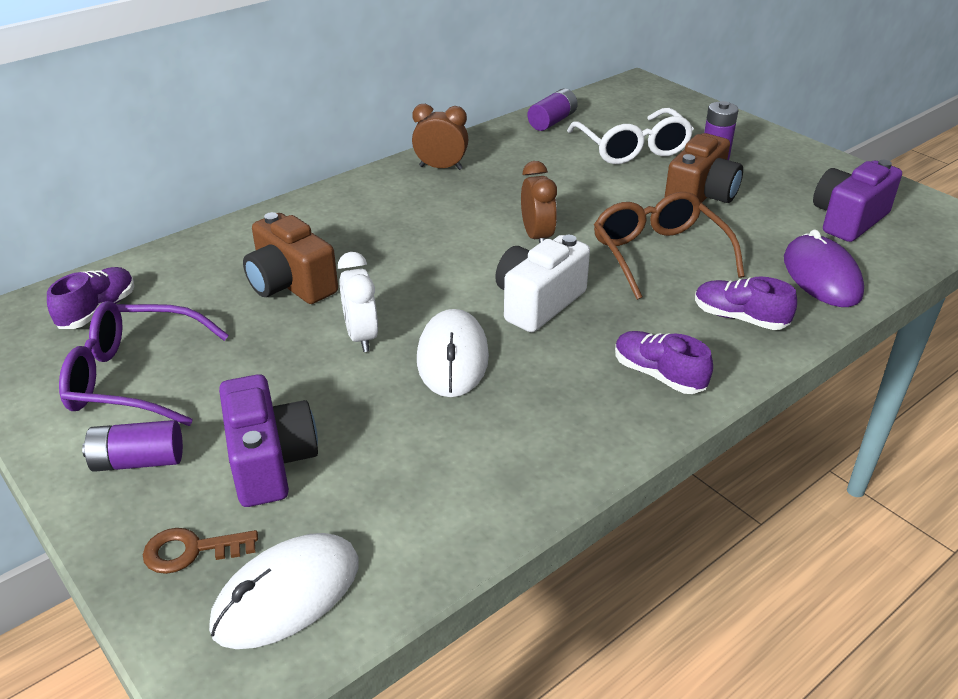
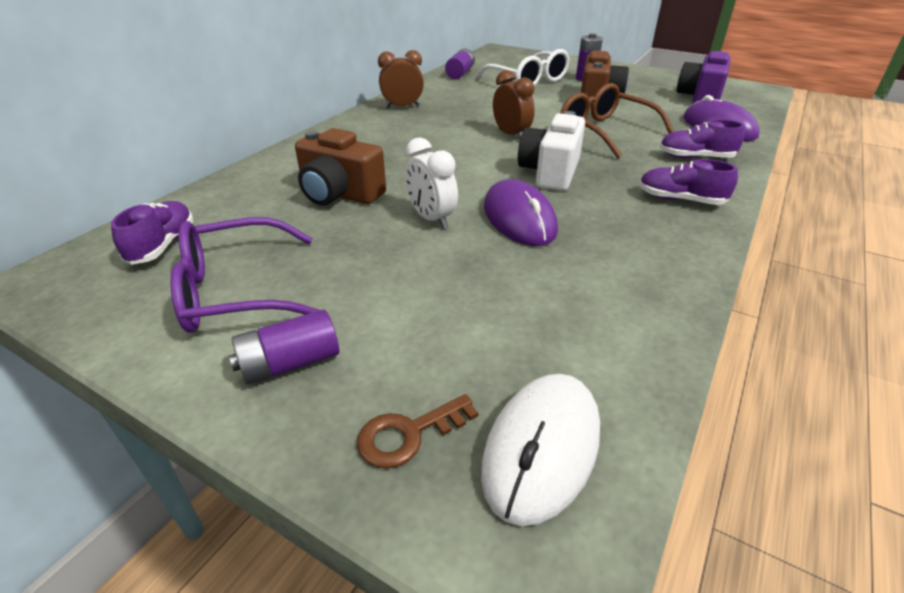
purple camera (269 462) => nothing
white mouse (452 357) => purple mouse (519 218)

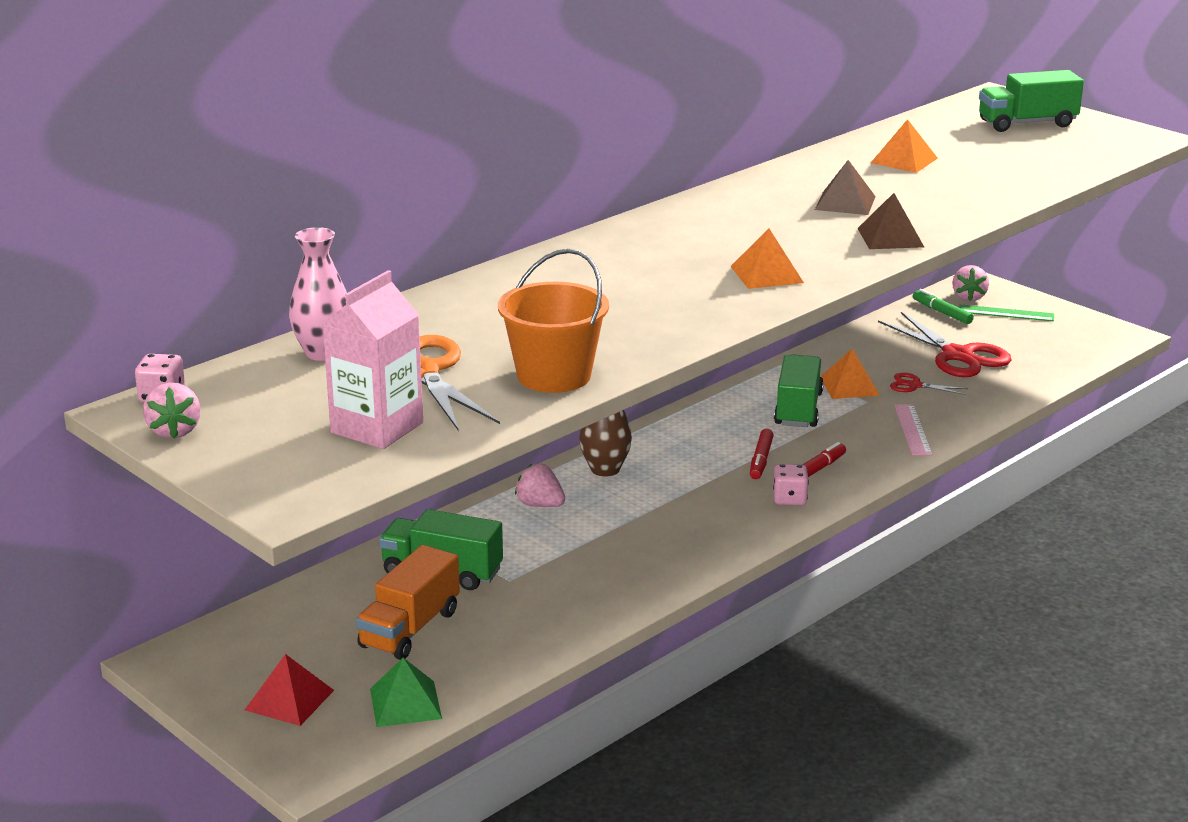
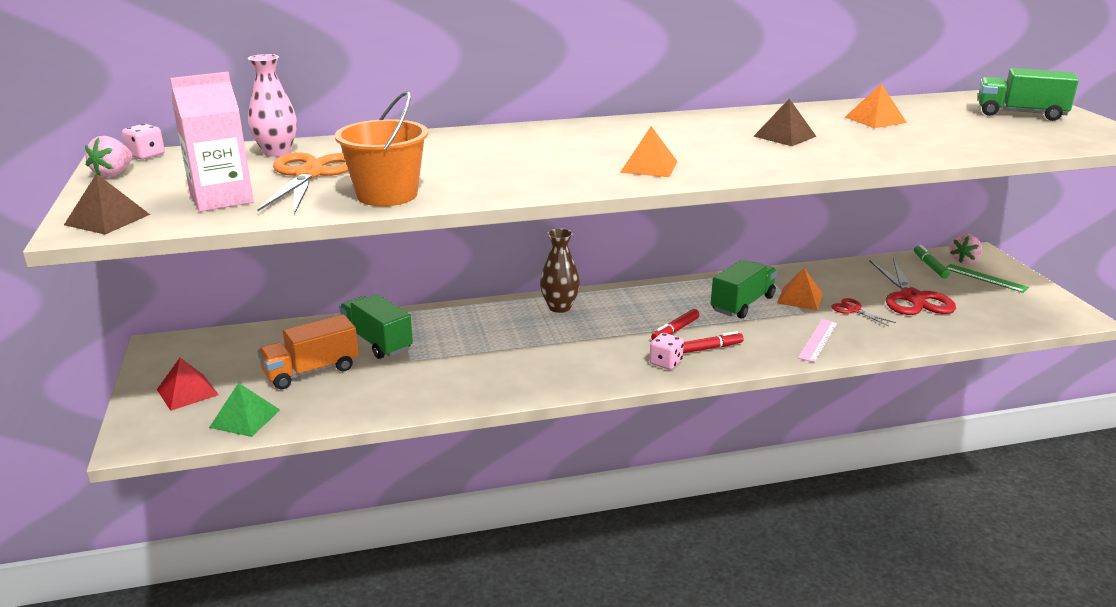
pink strawberry (540 505) => nothing
brown pyramid (890 237) => brown pyramid (107 219), shifted

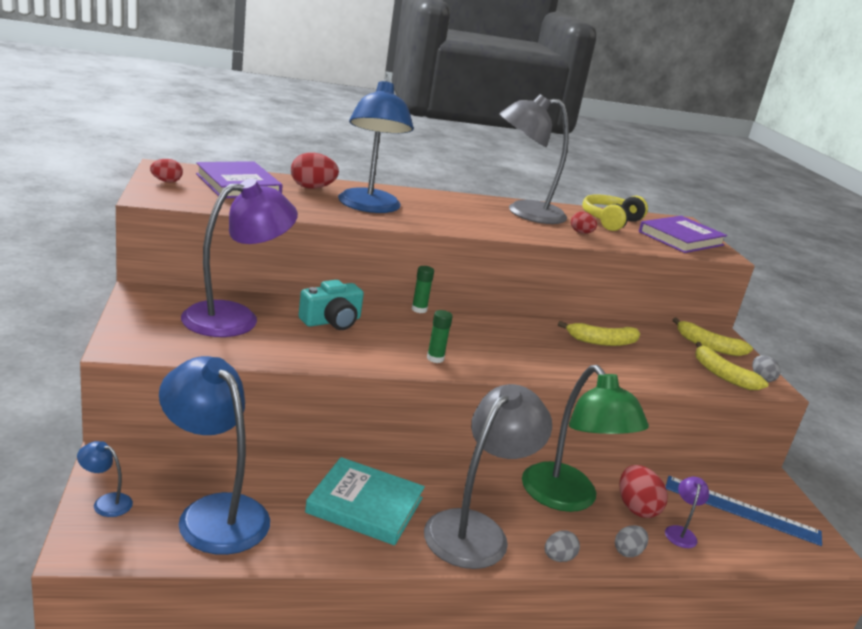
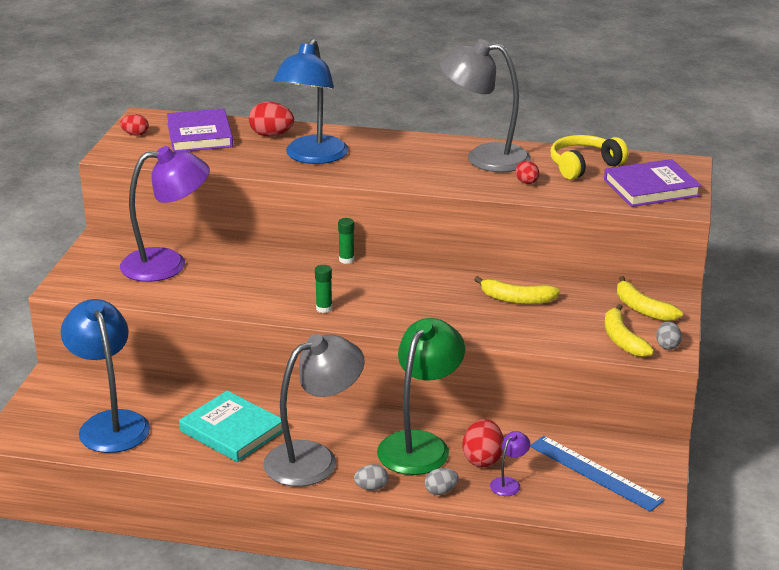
blue lamp (106 502) => nothing
turquoise camera (332 321) => nothing
green lamp (567 498) => green lamp (420 444), 150 degrees counterclockwise

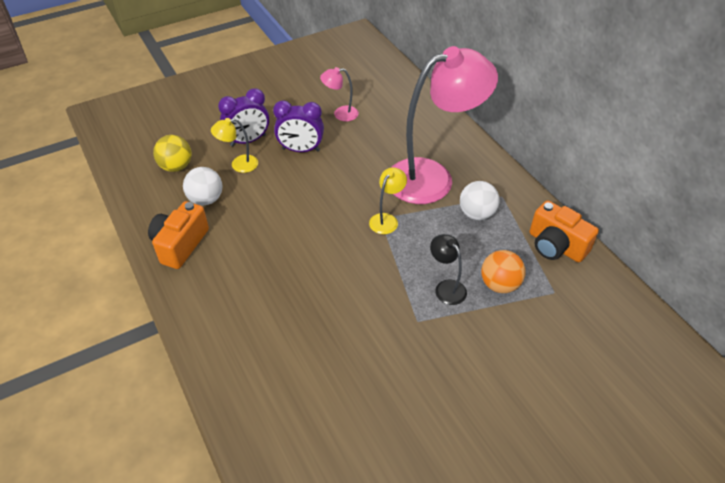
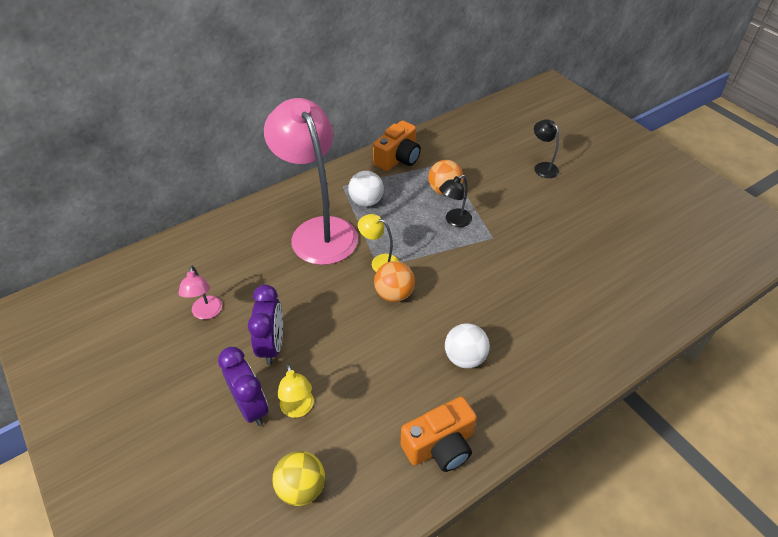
nothing => orange ball (394 294)
nothing => black lamp (542 167)
white ball (206 199) => white ball (464 357), shifted
orange camera (180 245) => orange camera (440 446), 45 degrees counterclockwise

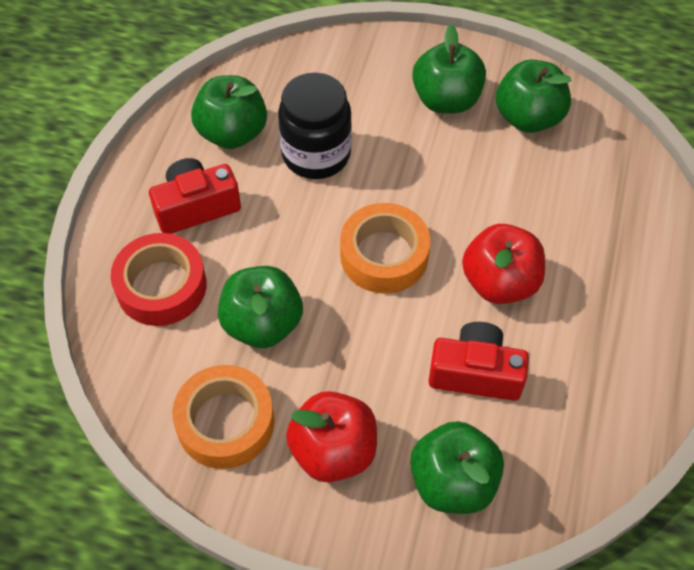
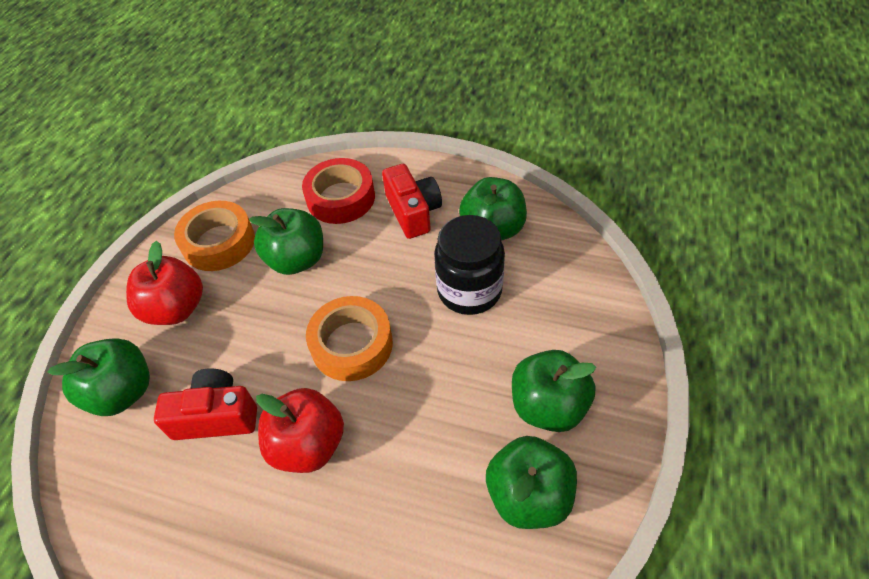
red camera (475 373) => red camera (216 416), 105 degrees counterclockwise

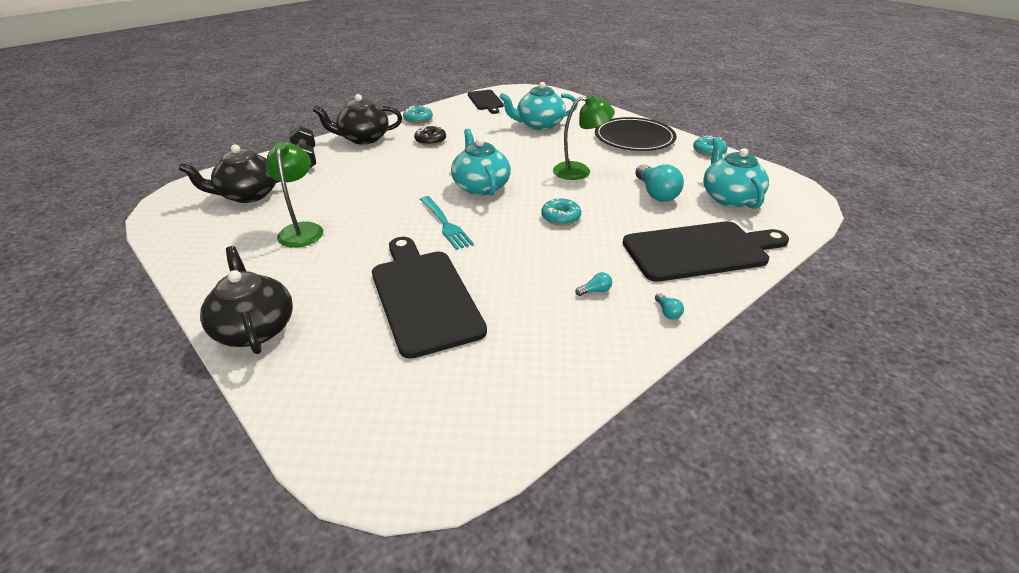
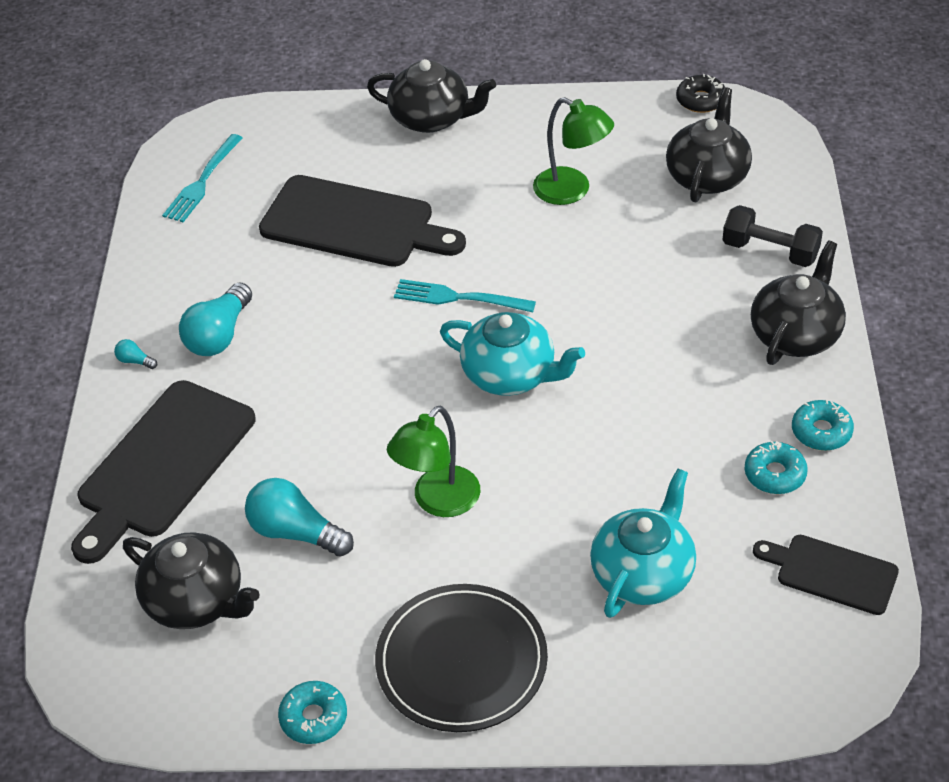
nothing => turquoise fork (202 181)
black donut (430 140) => black donut (701 100), shifted
turquoise donut (560 217) => turquoise donut (775 474), shifted
turquoise teapot (729 198) => black teapot (196 601)
turquoise light bulb (595 291) => turquoise light bulb (219 335), x2.29

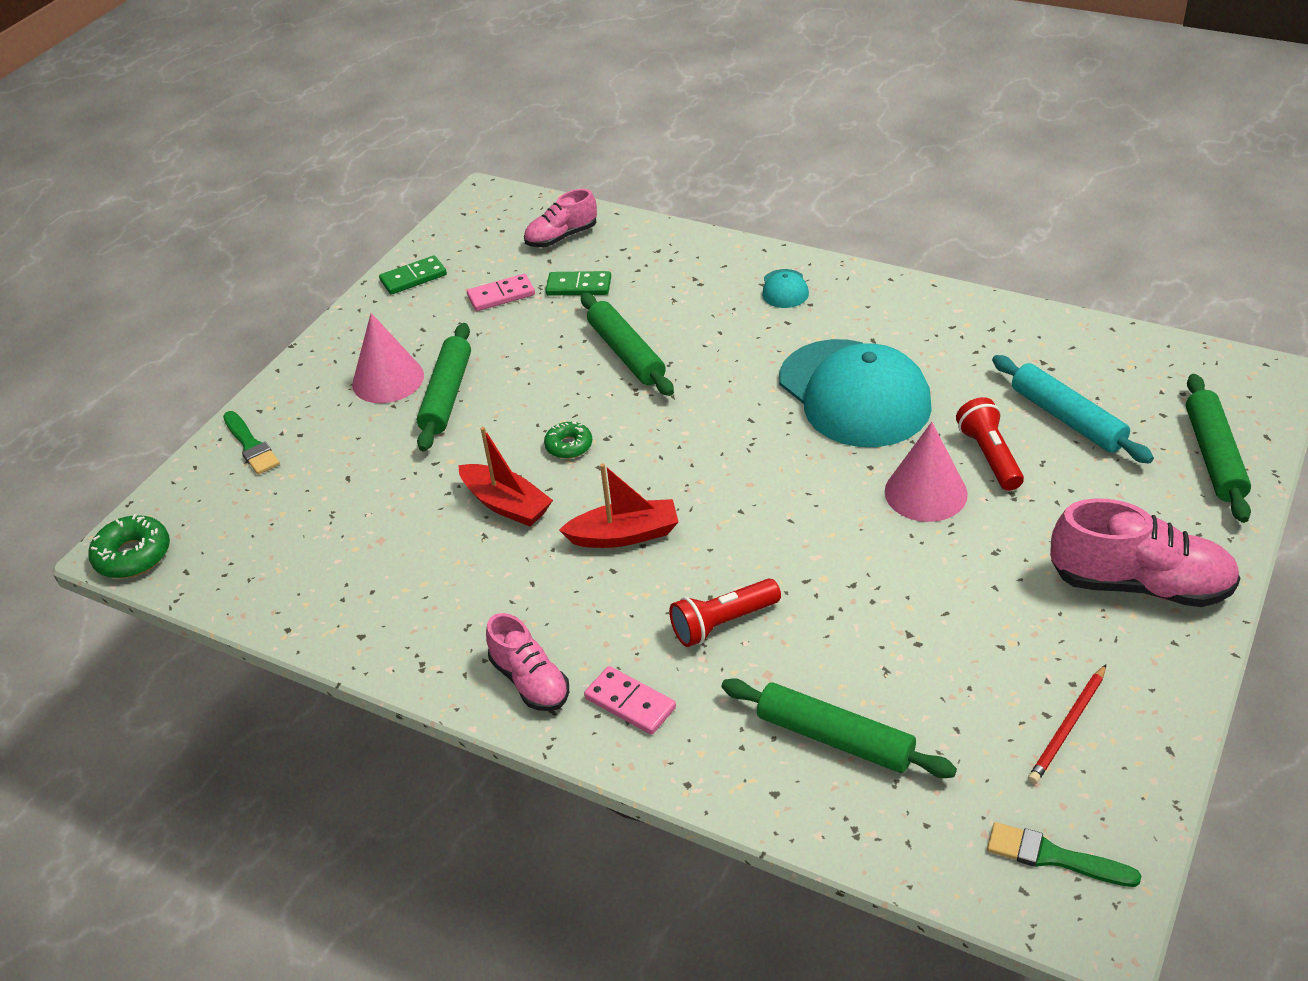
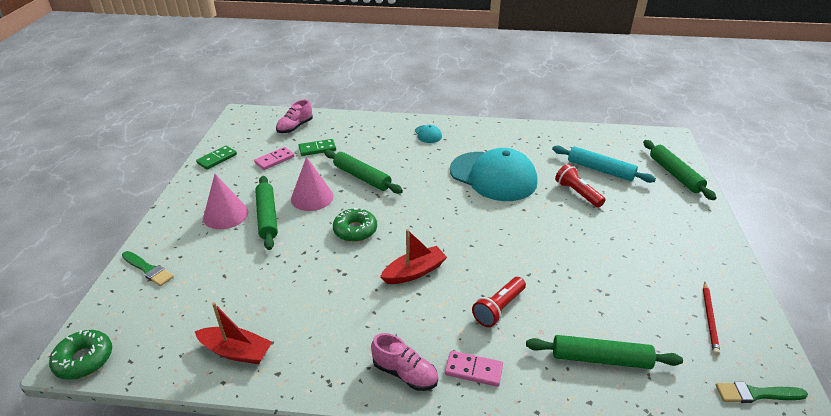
pink shoe (1139 584) => nothing
red boat (506 504) => red boat (236 351), shifted
pink cone (925 492) => pink cone (312 197), shifted
green donut (569 446) => green donut (355 230), x1.55

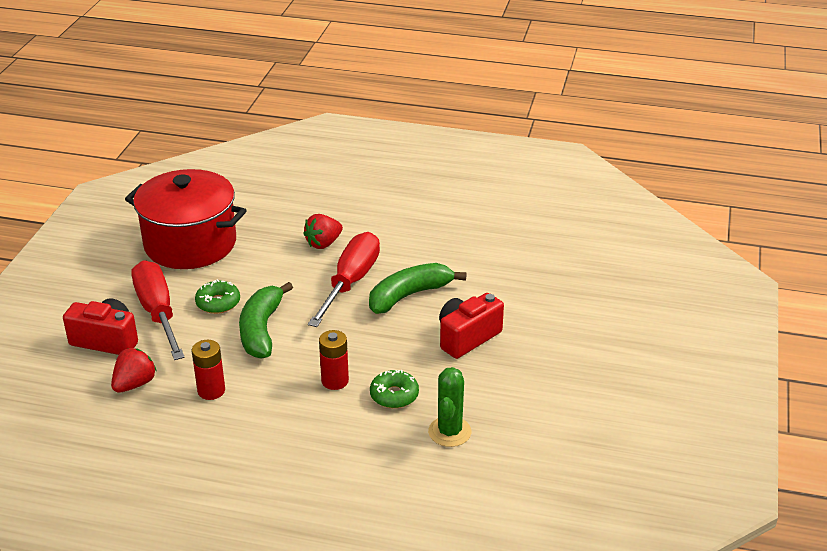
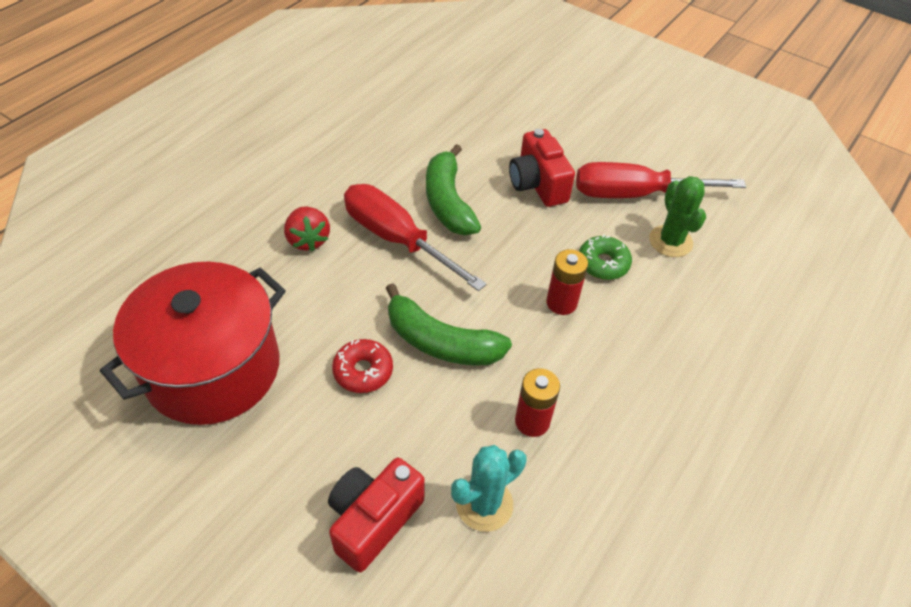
red screwdriver (157 312) => red screwdriver (634 194), shifted
red strawberry (134 384) => turquoise cactus (484 504)
green donut (218 303) => red donut (363 371)
green cactus (449 432) => green cactus (670 241), 45 degrees clockwise

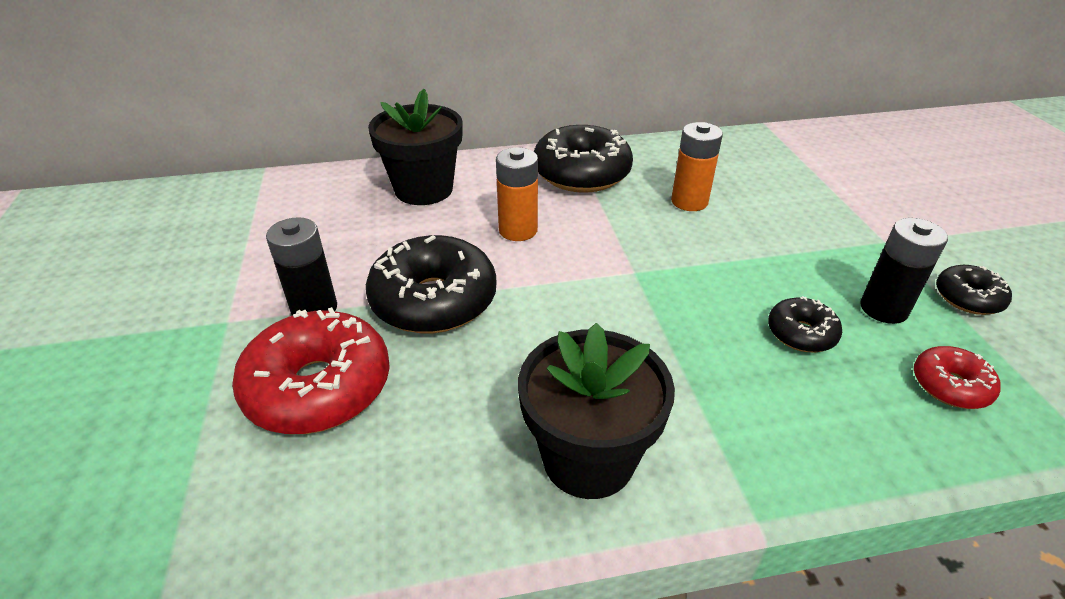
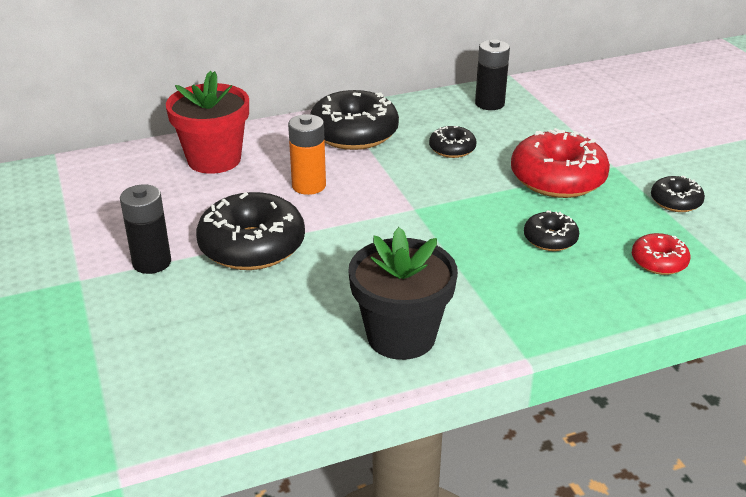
red donut (318 387) => red donut (557 179), shifted
black battery (883 309) => black battery (489 104), shifted
orange battery (689 201) => black donut (452 149)
black flower pot (424 189) => red flower pot (214 159)

